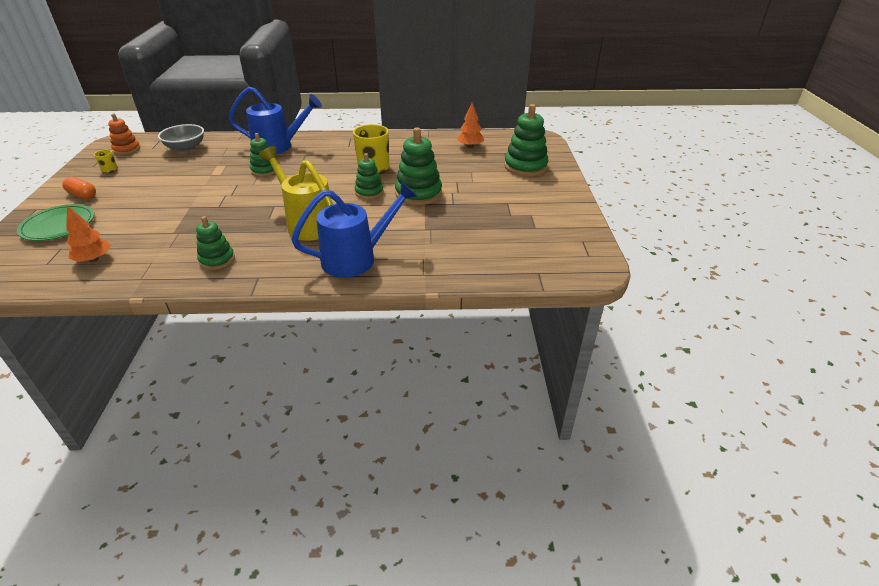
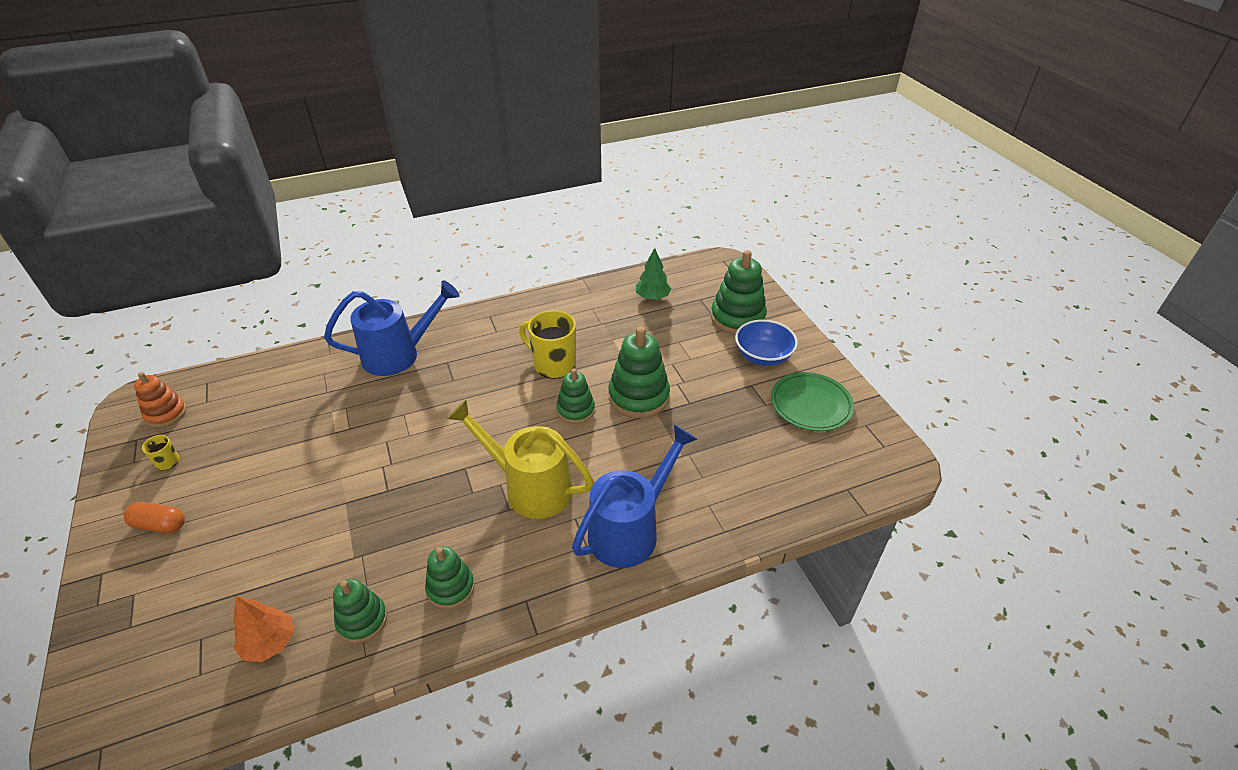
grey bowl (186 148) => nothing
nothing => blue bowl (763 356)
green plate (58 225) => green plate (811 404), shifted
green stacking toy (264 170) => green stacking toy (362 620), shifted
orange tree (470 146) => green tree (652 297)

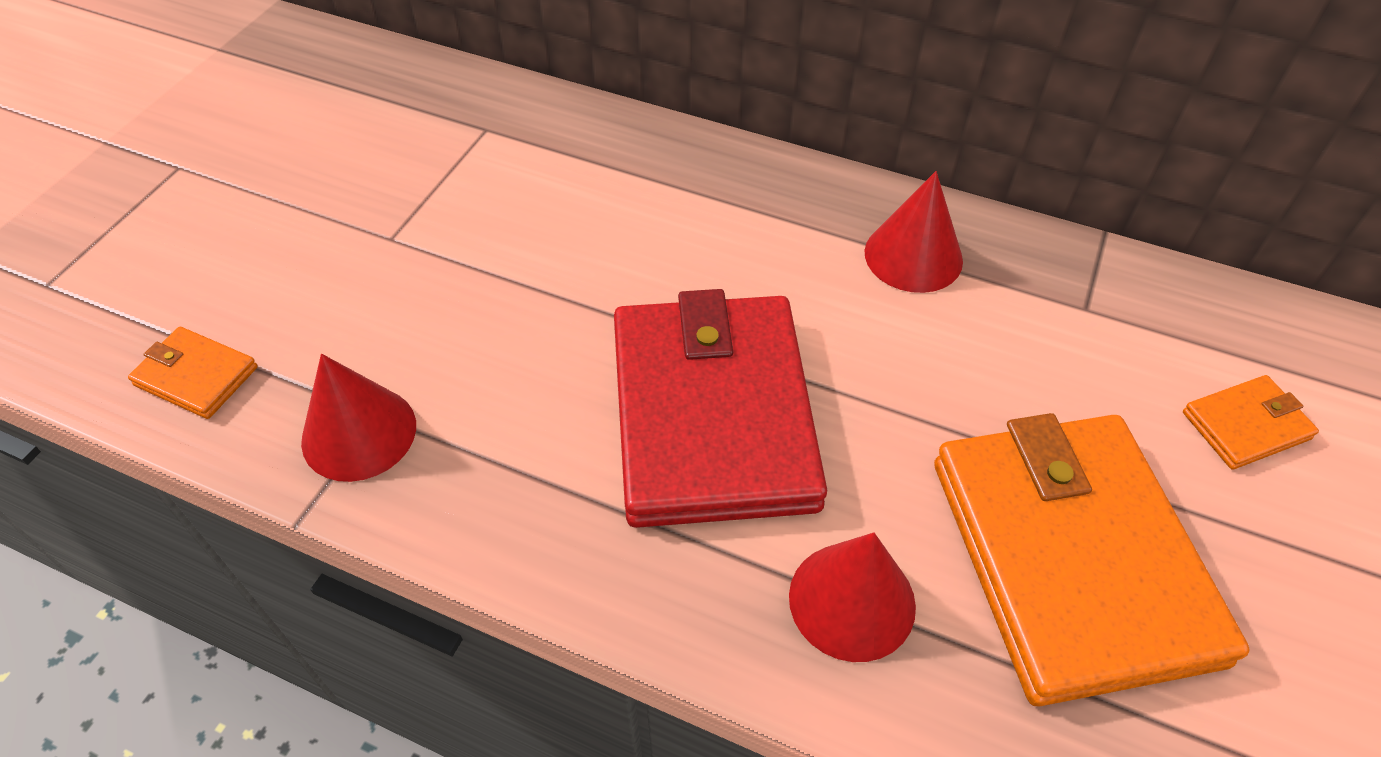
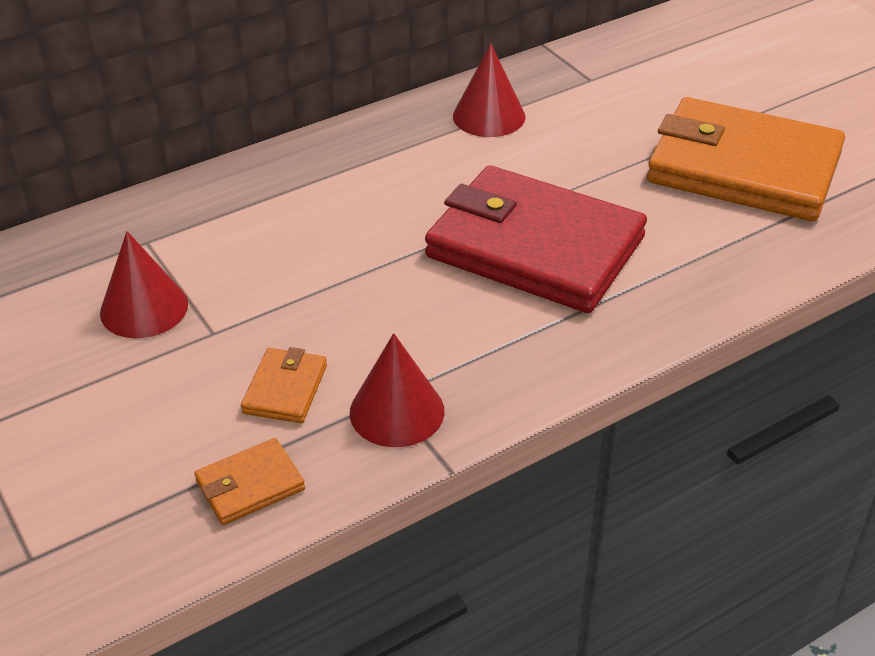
red cone (852 600) => red cone (144 308), shifted
orange wallet (1245 425) => orange wallet (285 389), shifted

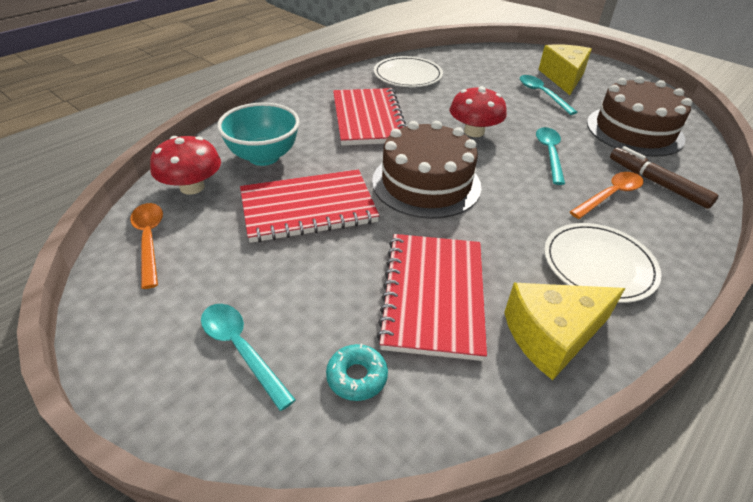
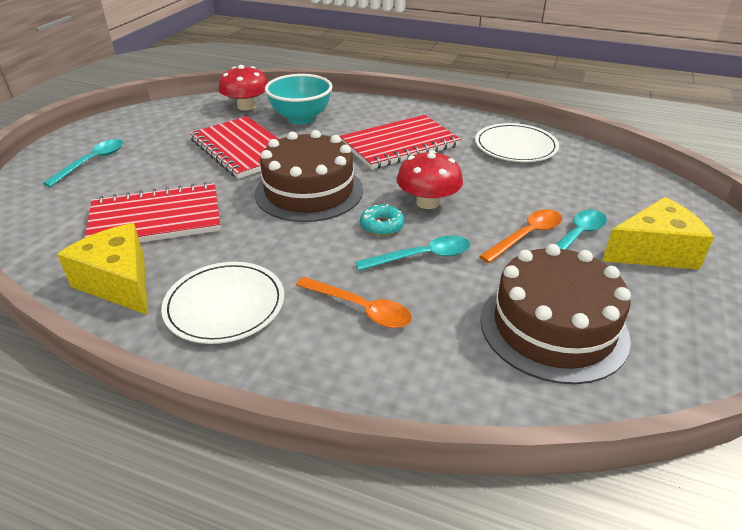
brown marker (657 183) => nothing
orange spoon (149 240) => orange spoon (526 236), shifted
turquoise donut (357 377) => turquoise donut (382 225), shifted

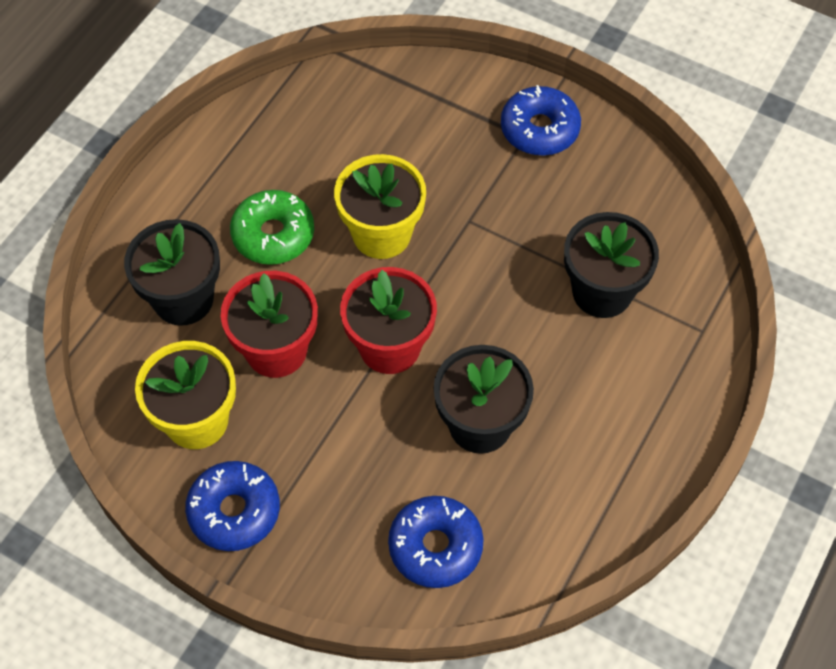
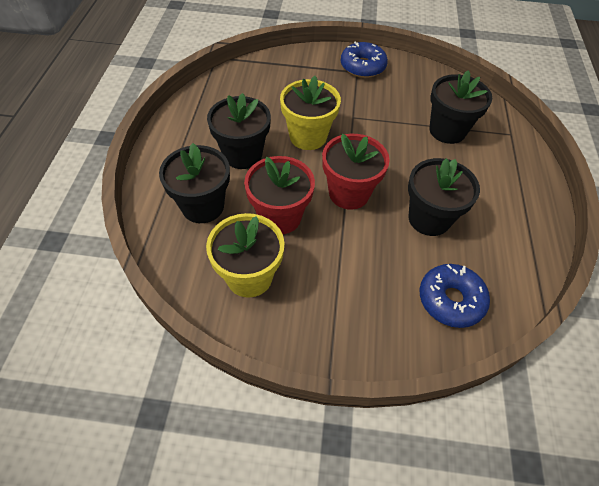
blue donut (234 511) => nothing
green donut (273 235) => black flower pot (242 155)

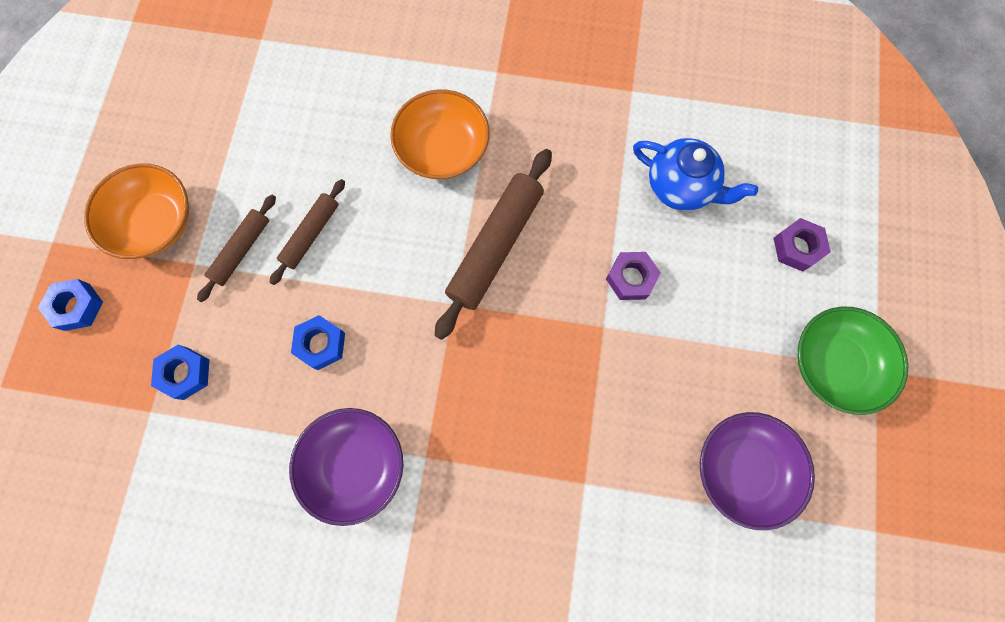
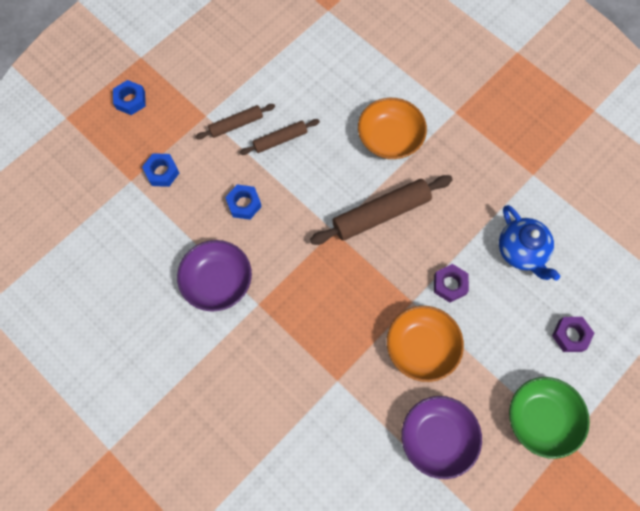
orange bowl (155 222) => orange bowl (421 347), shifted

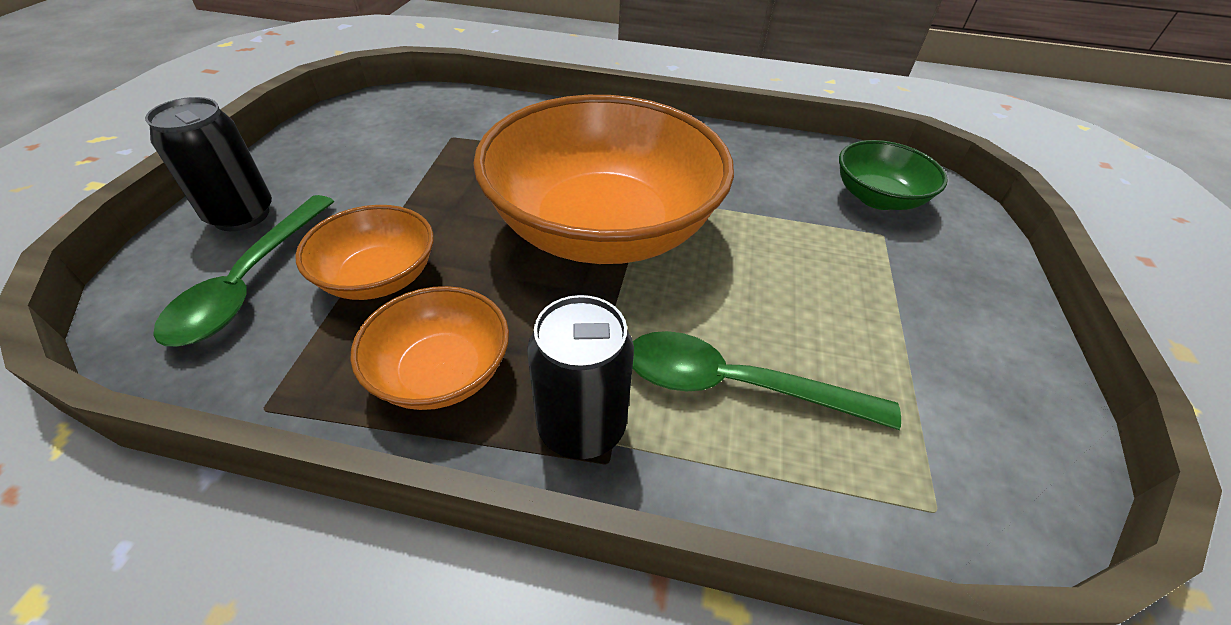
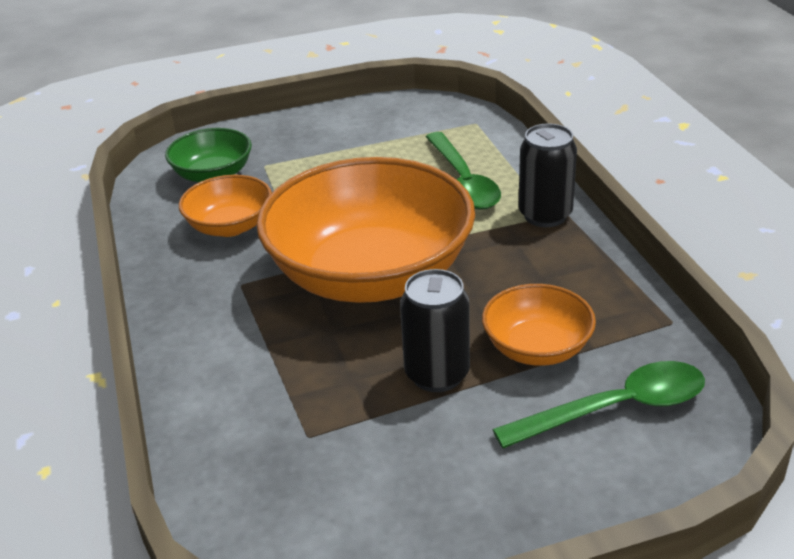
black can (241 215) => black can (437 374), shifted
orange bowl (441 372) => orange bowl (230 226), shifted

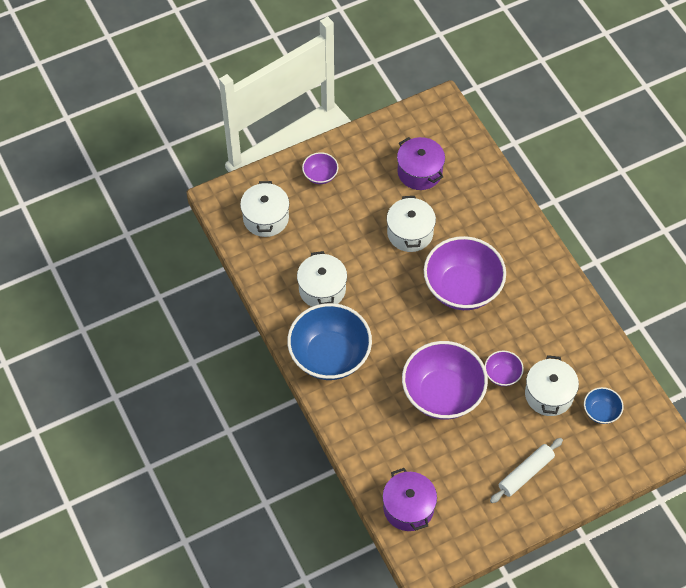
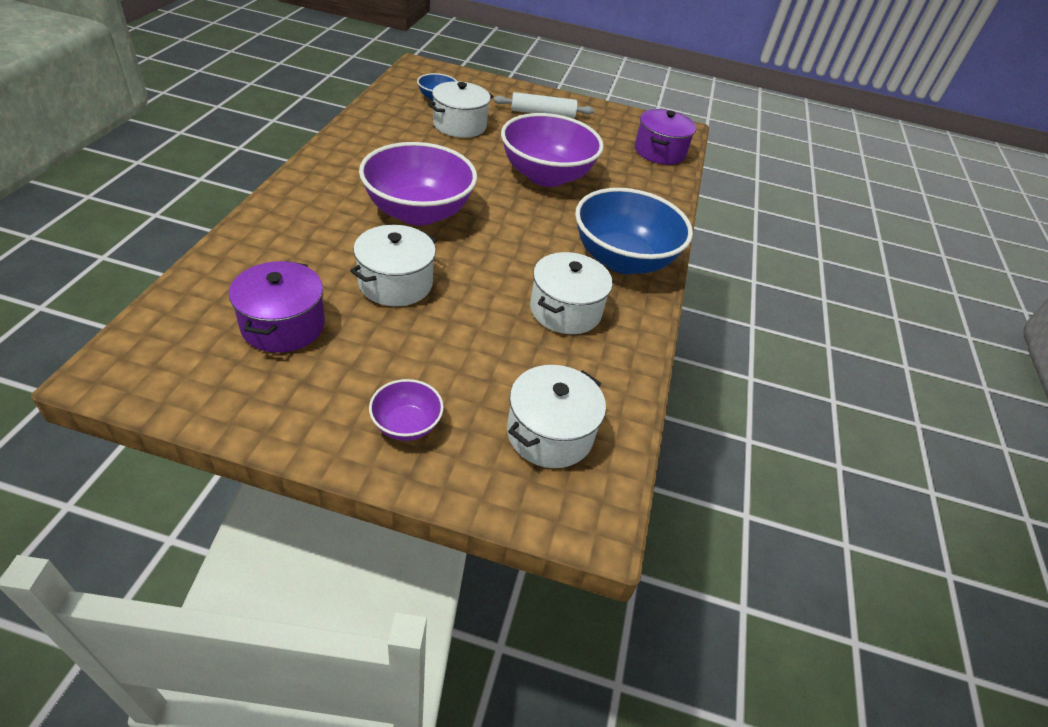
purple bowl (502 375) => nothing

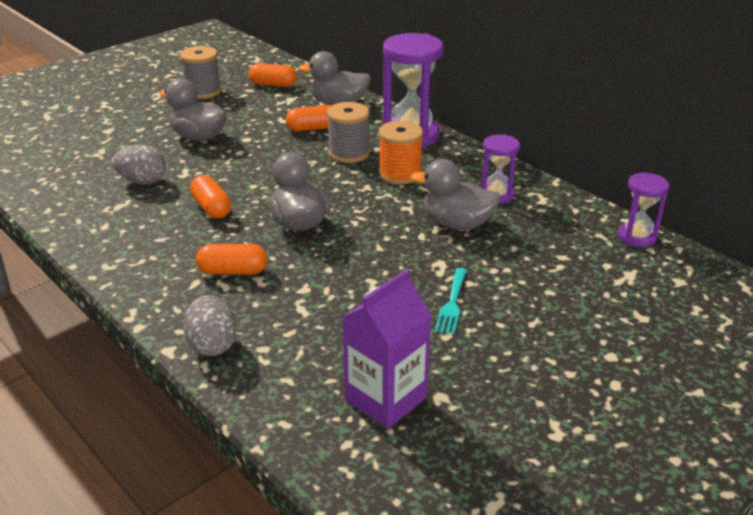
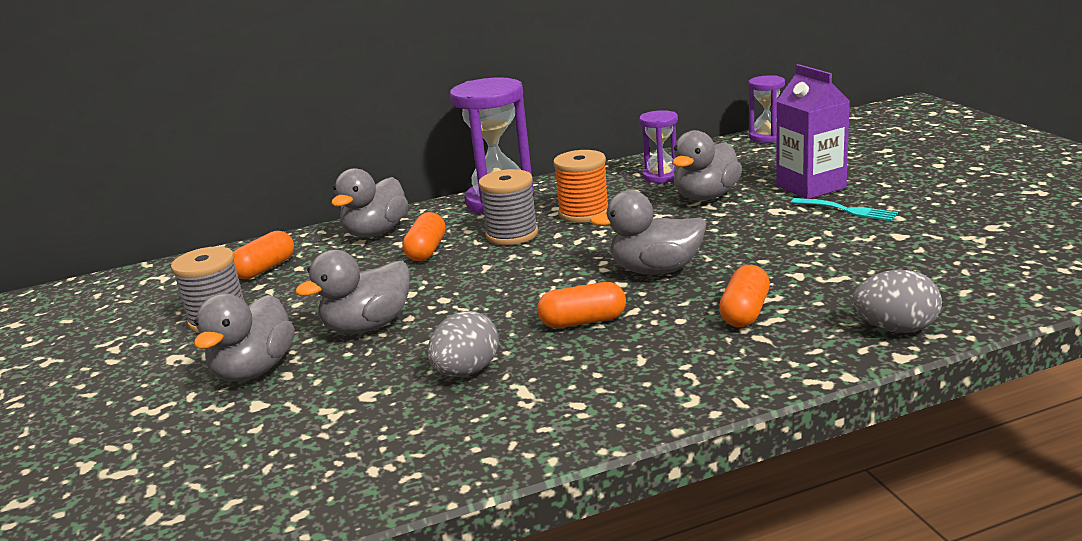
nothing => grey duck (254 370)
purple carton (386 399) => purple carton (810 187), shifted

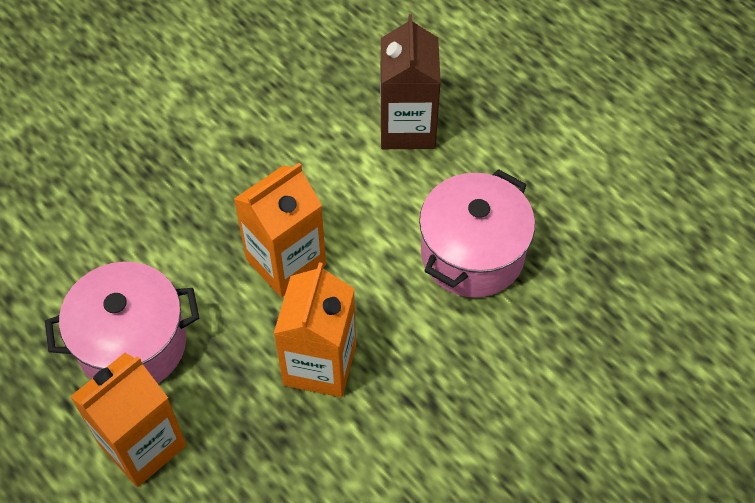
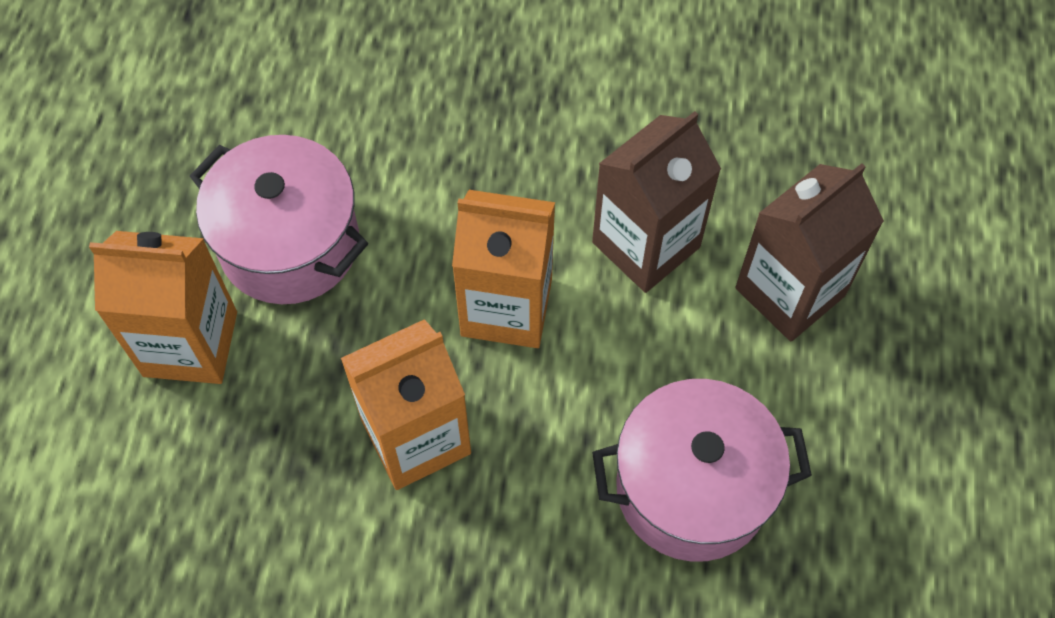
nothing => brown carton (646 245)

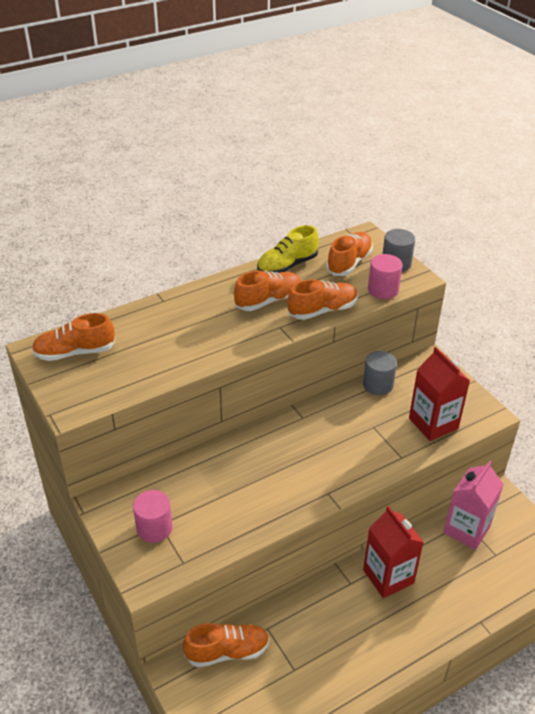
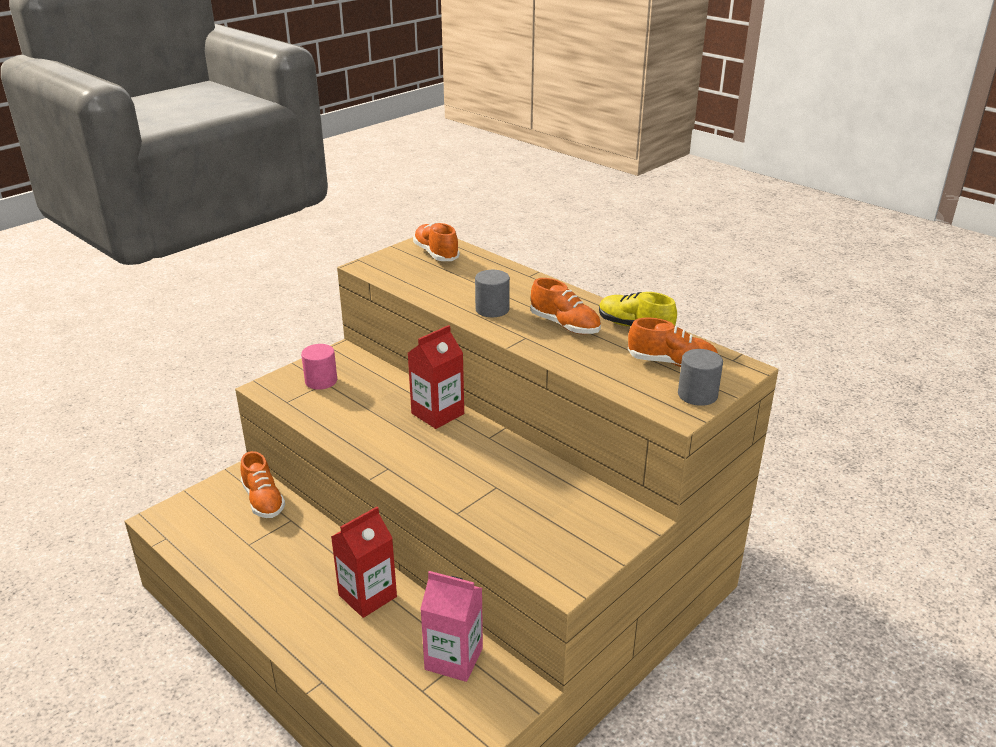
orange shoe (322 310) => nothing
pink cylinder (383 290) => nothing
grey cylinder (378 384) => grey cylinder (492 309), shifted
red carton (433 423) => red carton (437 413), shifted

